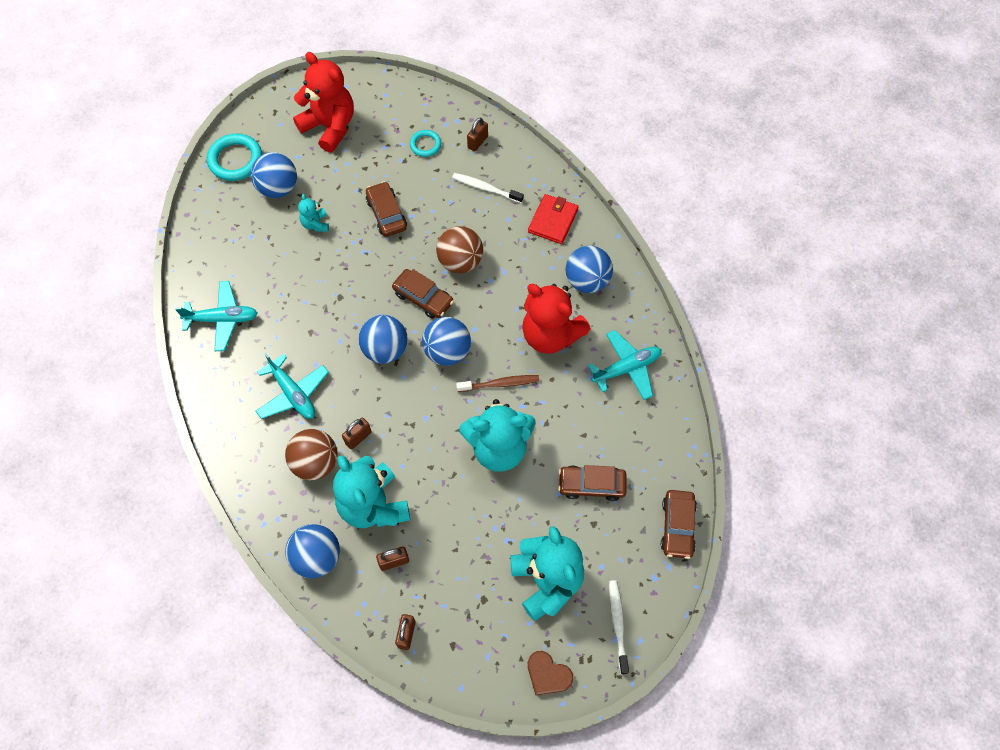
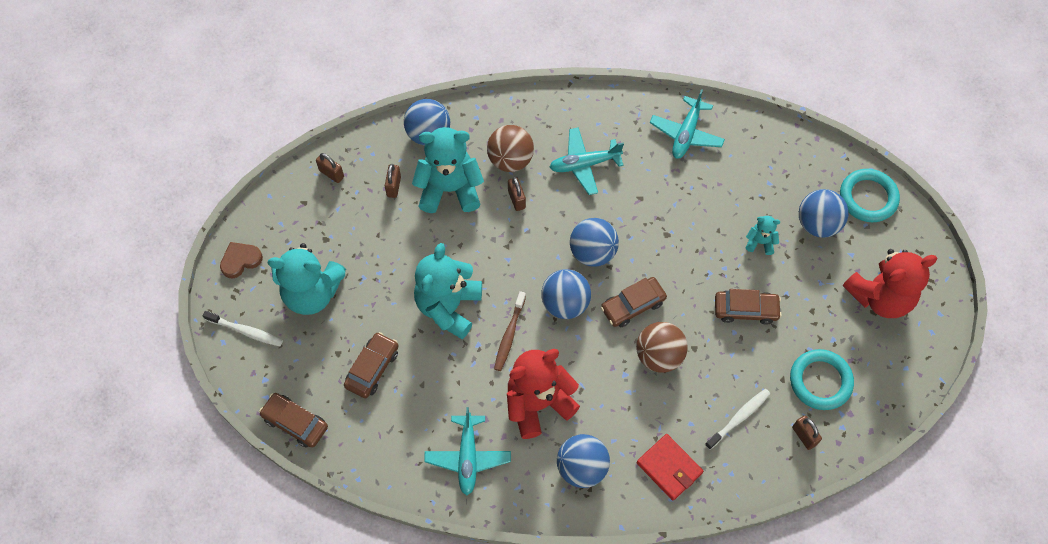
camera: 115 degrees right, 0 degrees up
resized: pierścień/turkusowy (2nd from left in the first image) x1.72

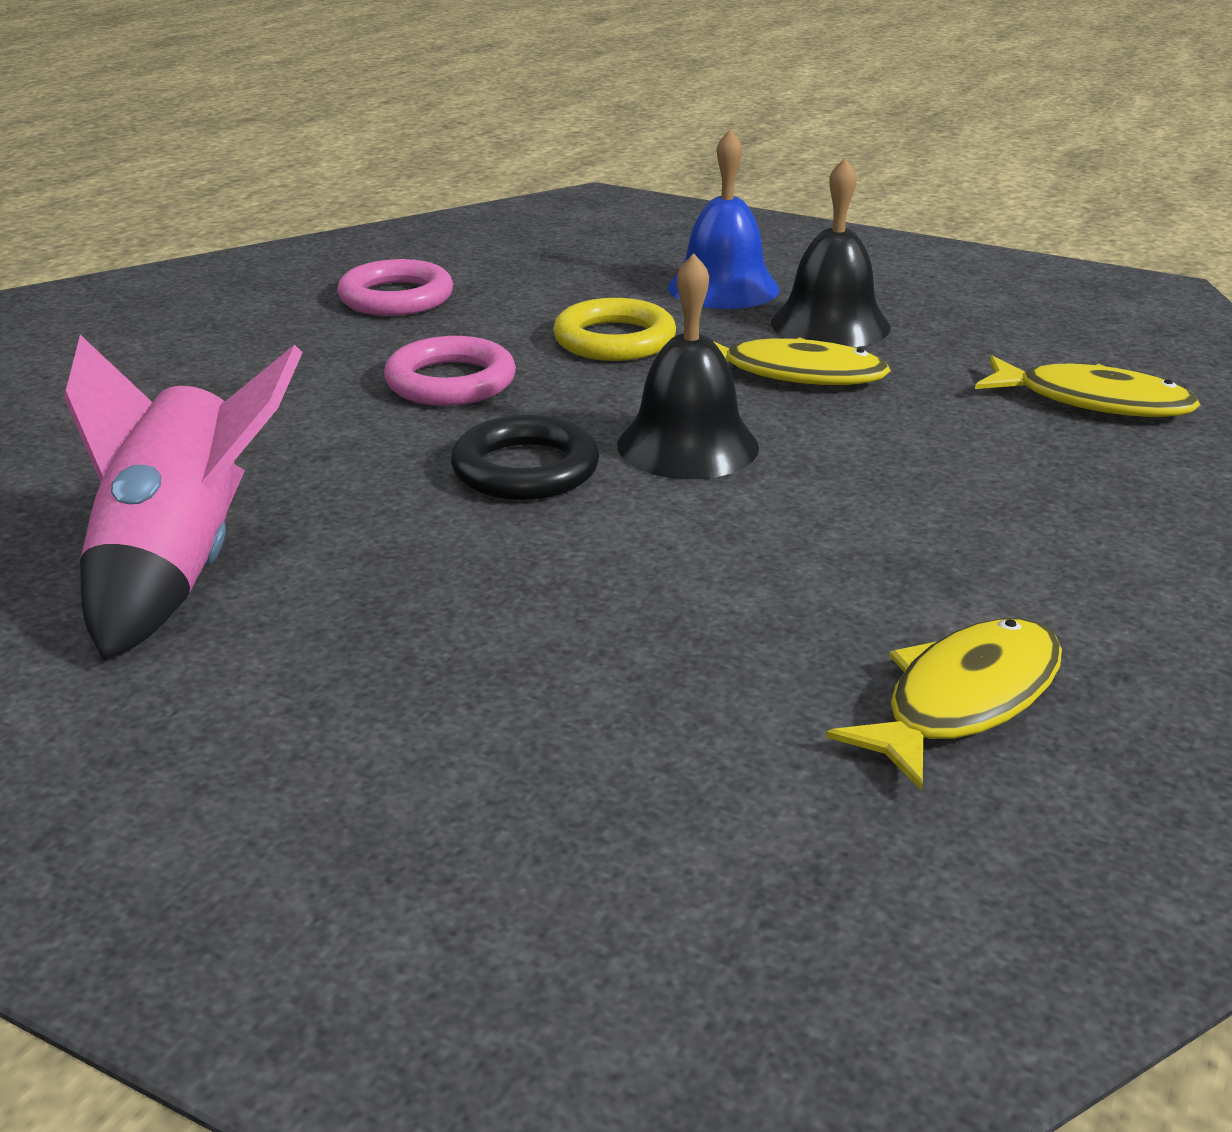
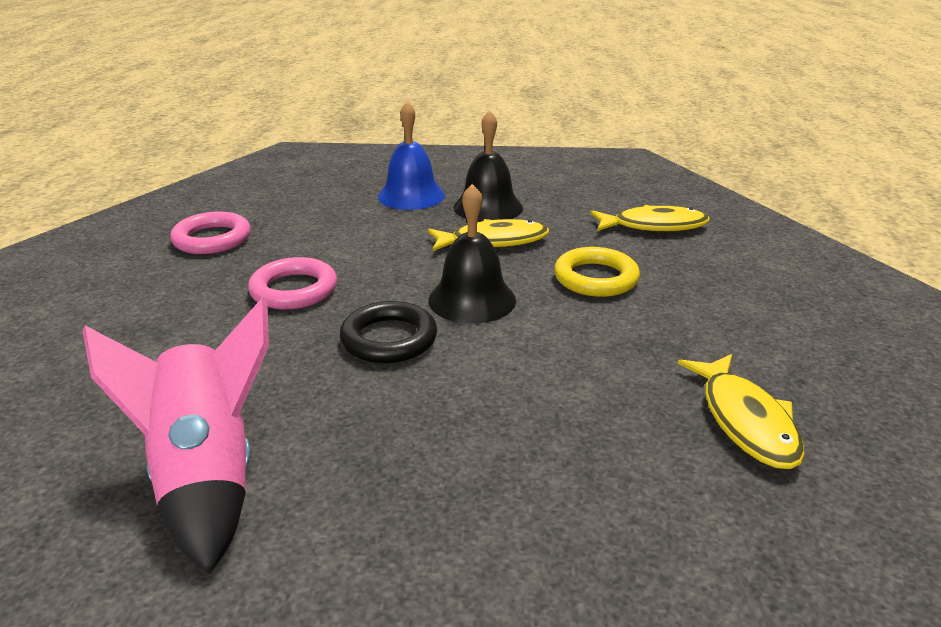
camera: 25 degrees left, 0 degrees up
moved: pierścień/żółty
turned: ryba/żółty (2nd from left in the first image) 150 degrees clockwise

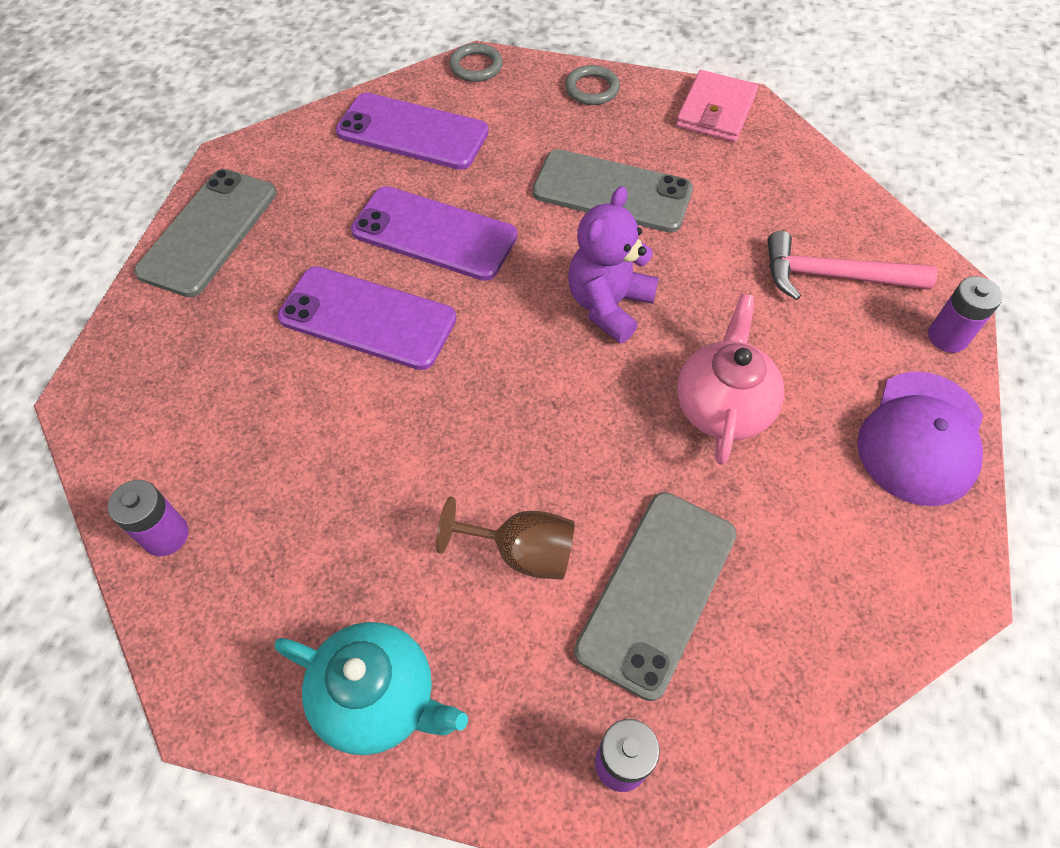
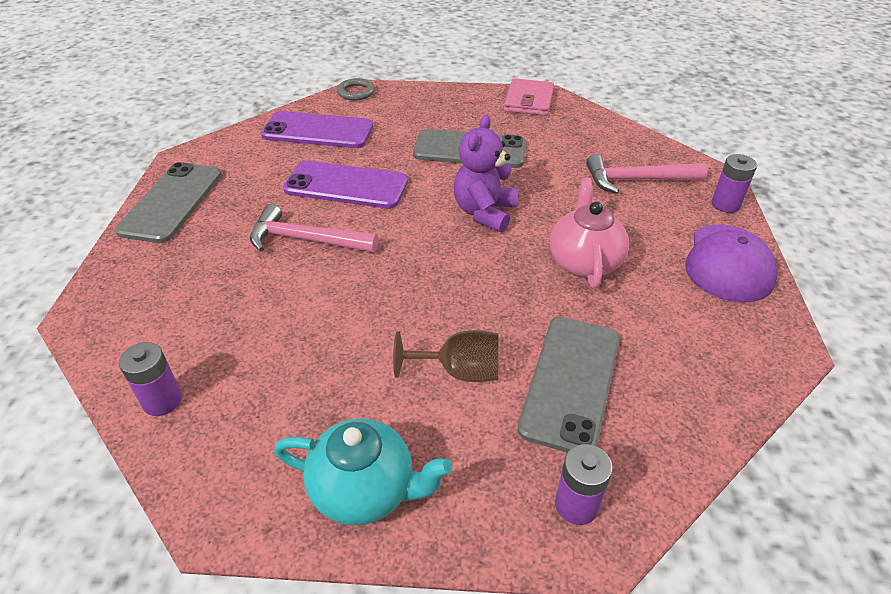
camera: 10 degrees left, 15 degrees down
removed: pierścień/szary (2nd from left)
replaced: telefon/fioletowy (1st from left) to młotek/różowy (1st from left)

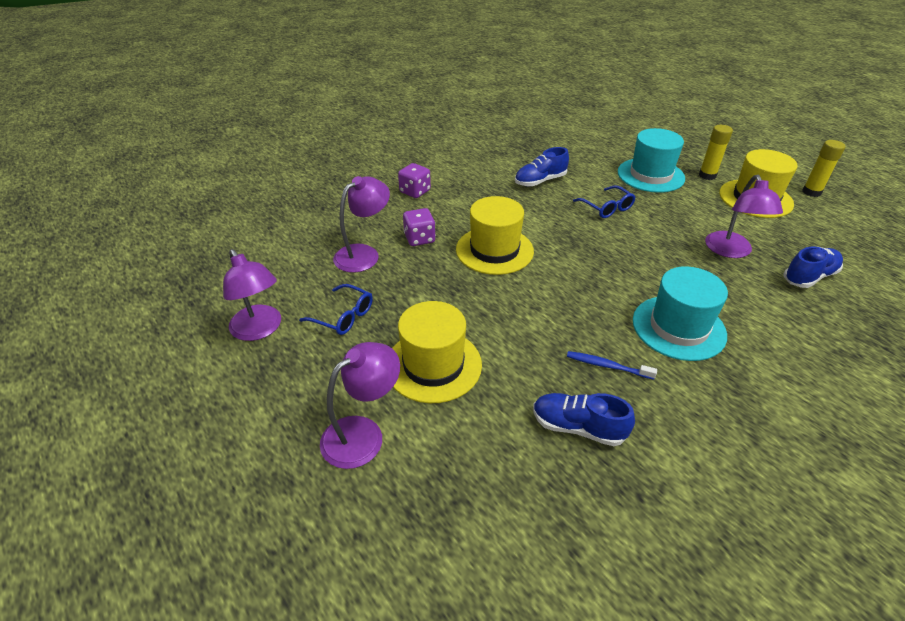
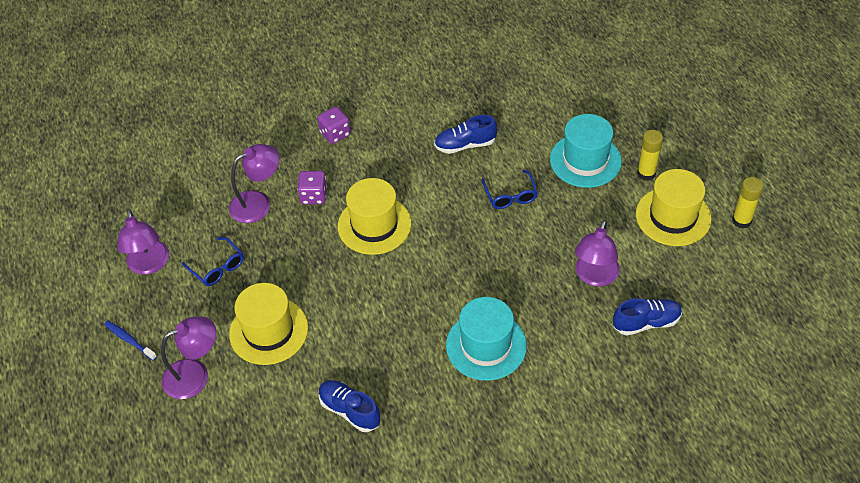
camera: 20 degrees right, 10 degrees up
moved: szczoteczka do zębów/niebieski

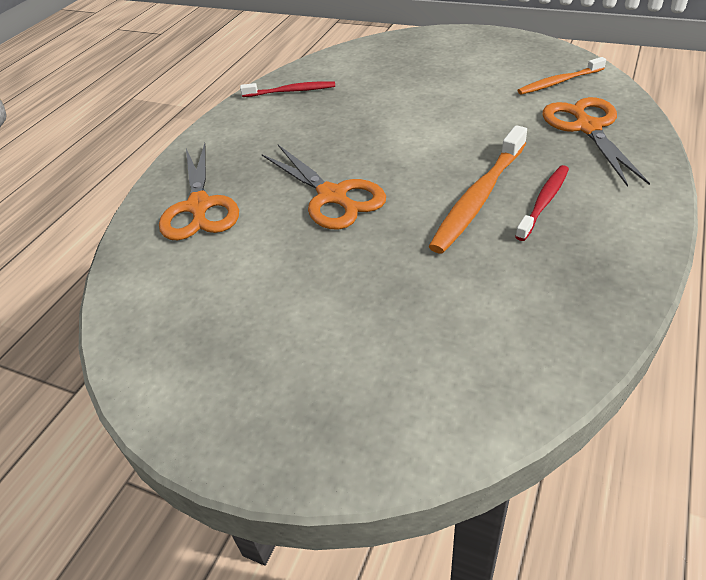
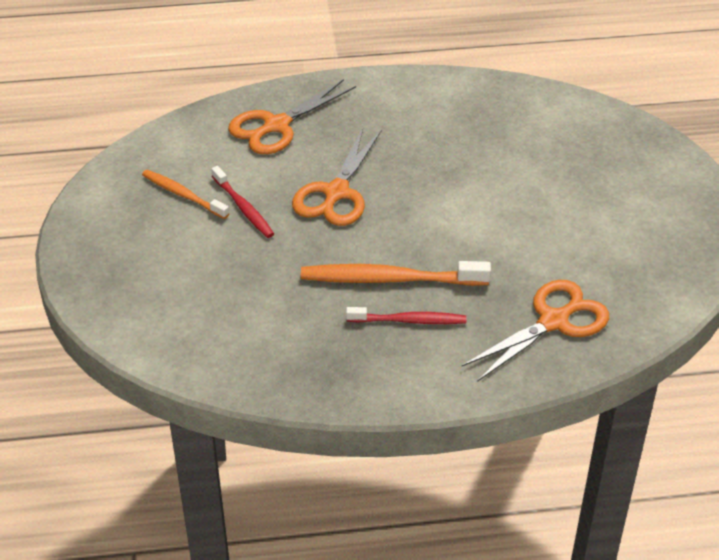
camera: 55 degrees right, 0 degrees up
moved: szczoteczka do zębów/pomarańczowy (2nd from left in the first image) to szczoteczka do zębów/pomarańczowy (1st from left); szczoteczka do zębów/czerwony (1st from left)

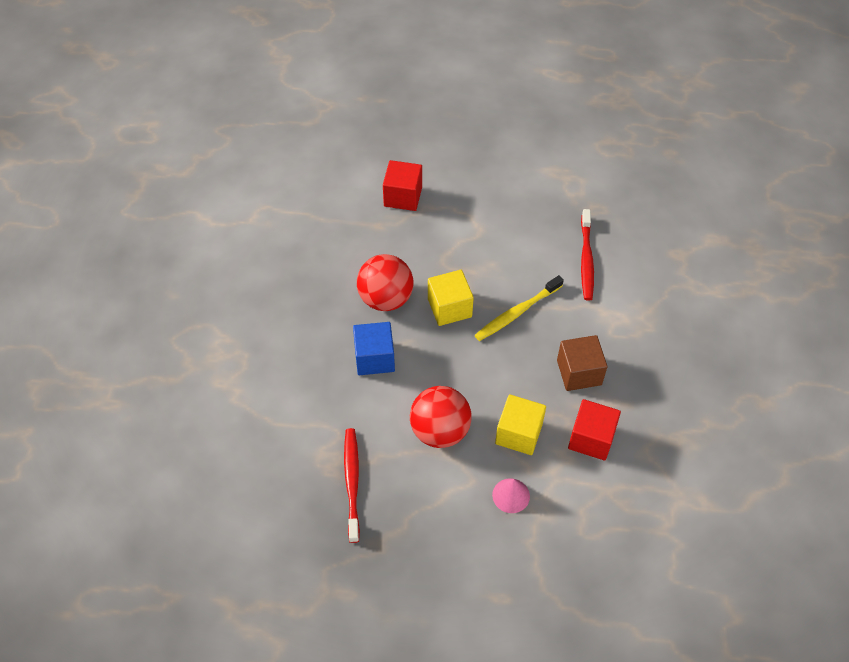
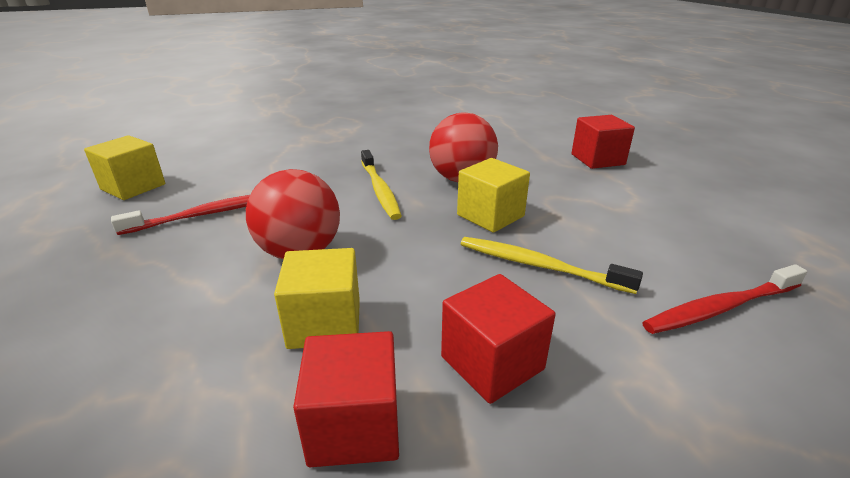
camera: 65 degrees right, 25 degrees down
removed: stożek/różowy
added: sześcian/żółty (1st from left)
replaced: sześcian/niebieski to szczoteczka do zębów/żółty (1st from left)
recoloured: sześcian/brązowy to sześcian/czerwony (2nd from left)

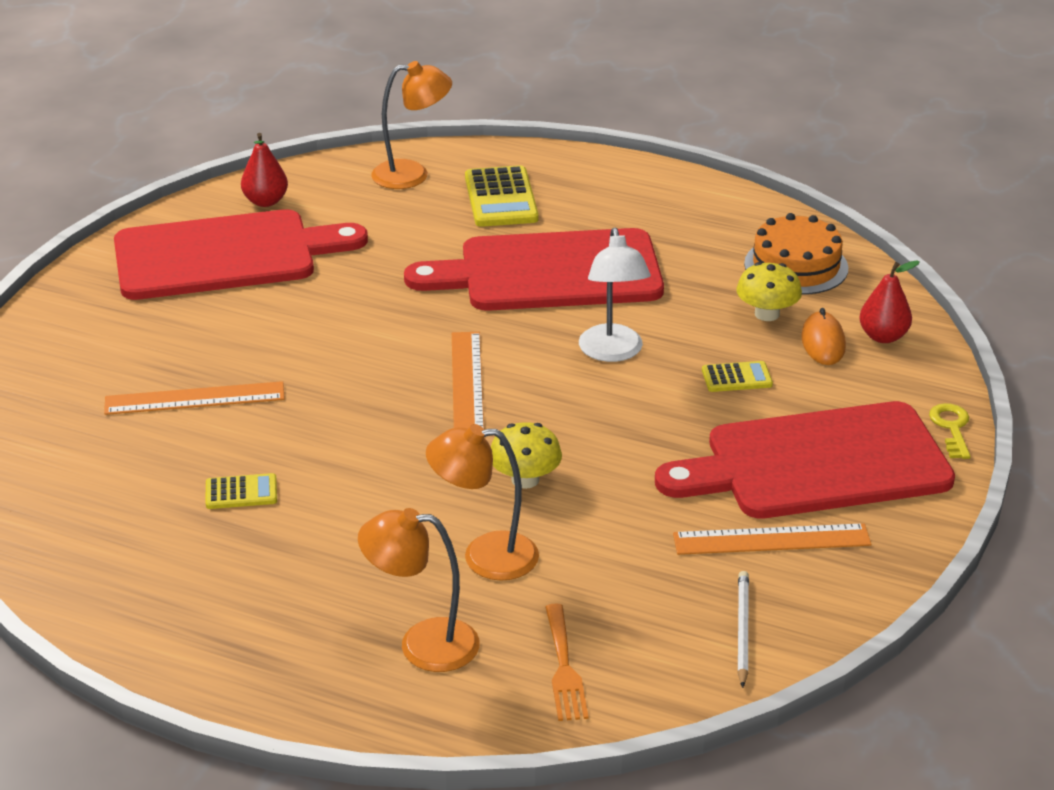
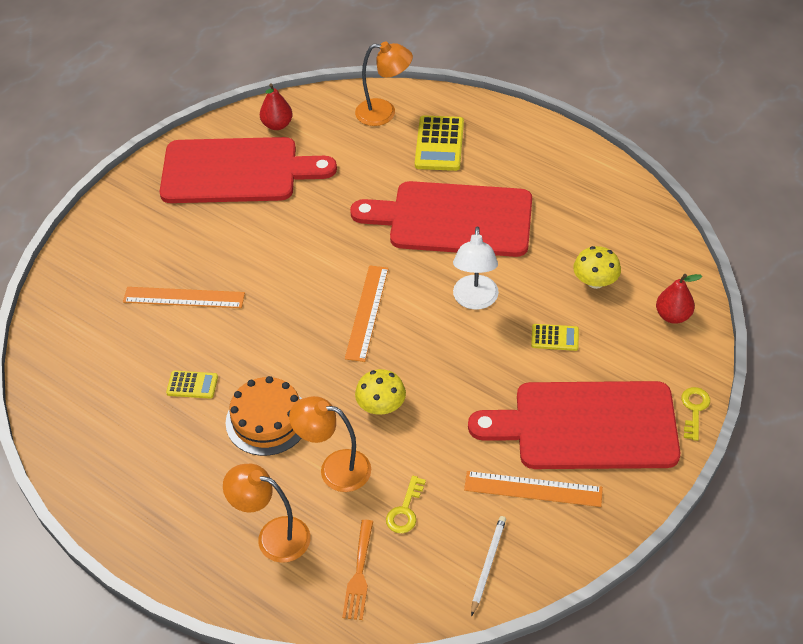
camera: 15 degrees right, 15 degrees up
removed: myszka/pomarańczowy
added: klucz/żółty (1st from left)
moved: tort/pomarańczowy

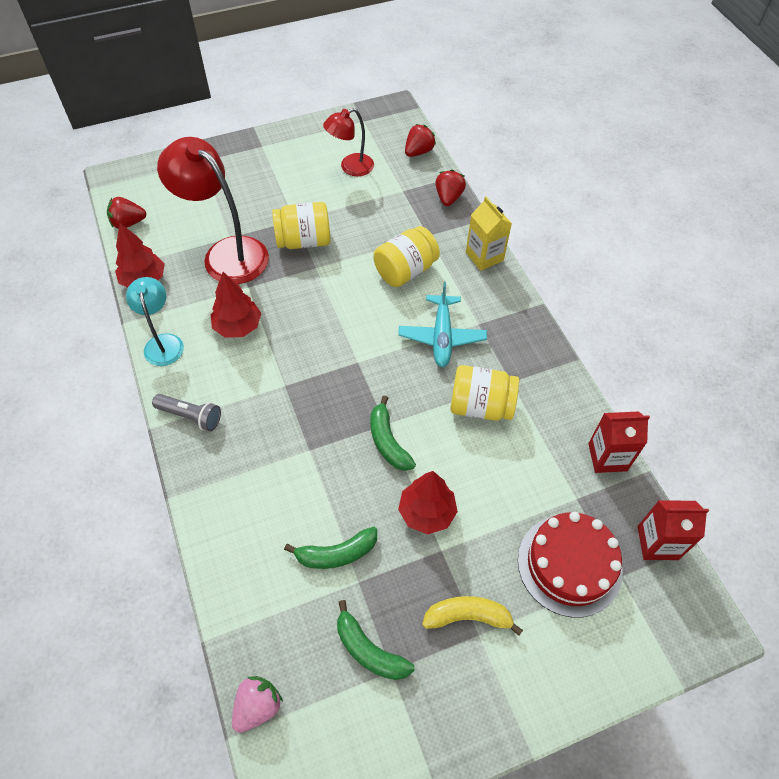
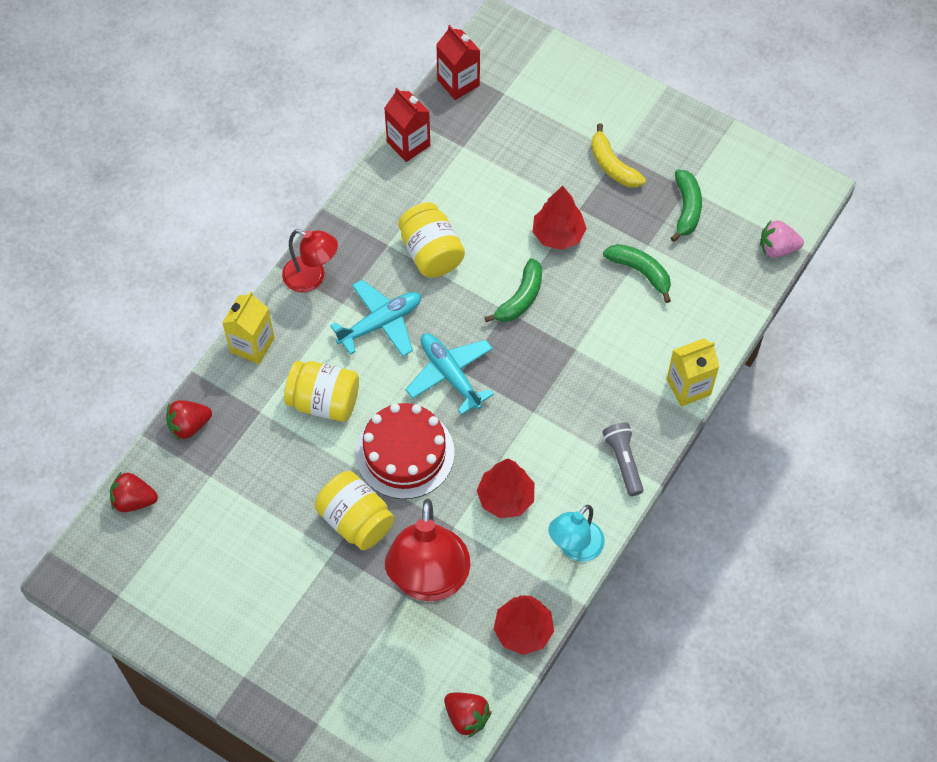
camera: 125 degrees left, 5 degrees up
added: samolot/turkusowy (2nd from left); karton mleka/żółty (2nd from left)
moved: lampka/czerwony (2nd from left in the first image) to lampka/czerwony (1st from left); tort/czerwony

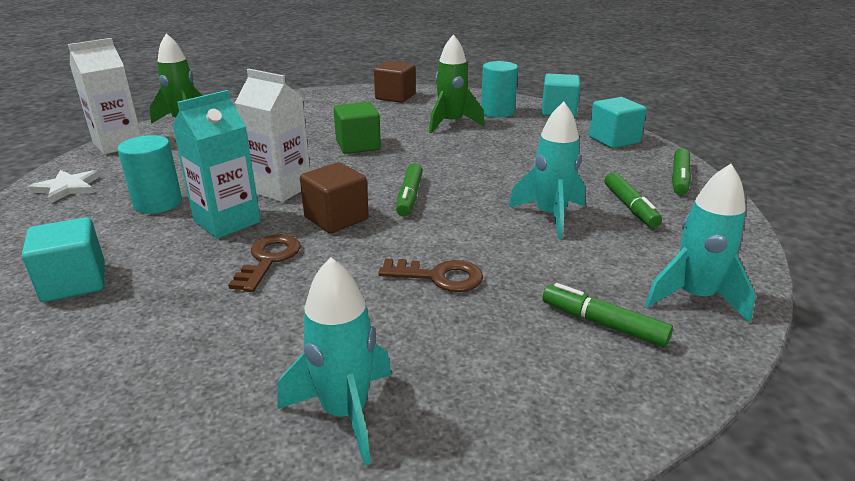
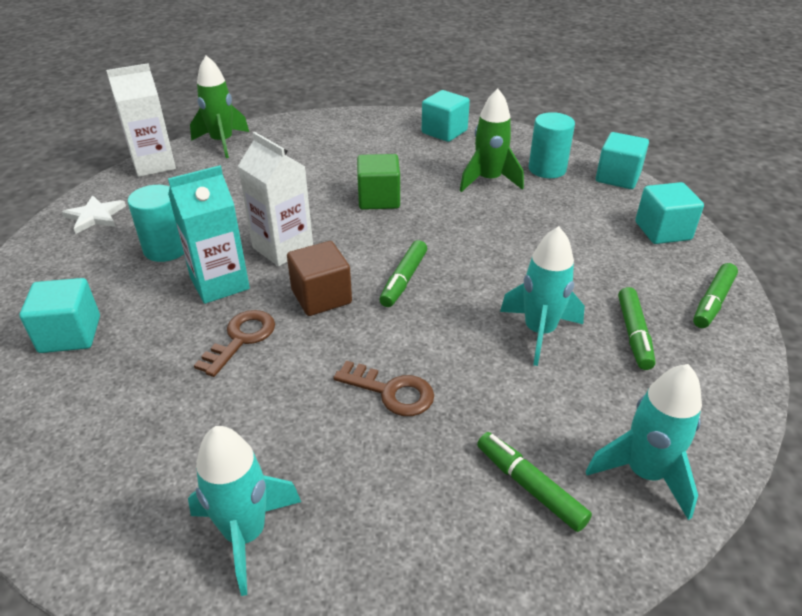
camera: 15 degrees right, 10 degrees up
recoloured: sześcian/brązowy (2nd from left) to sześcian/turkusowy (2nd from left)

